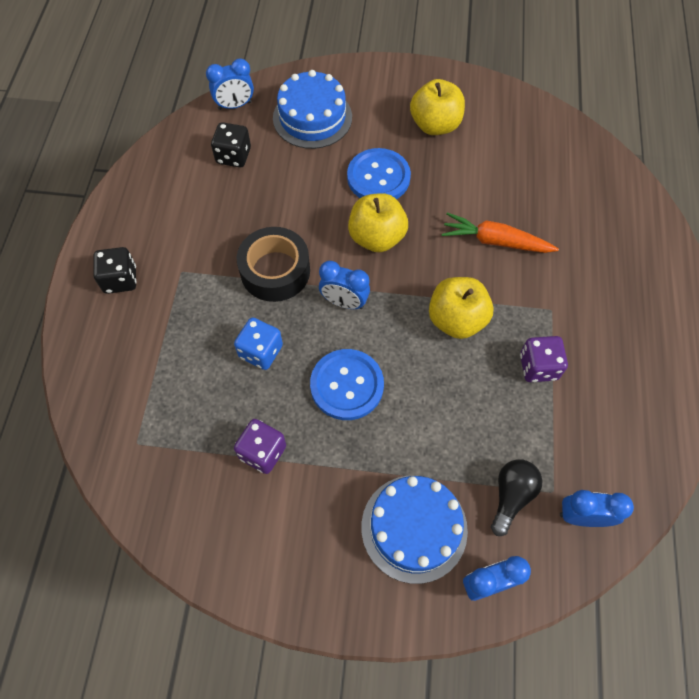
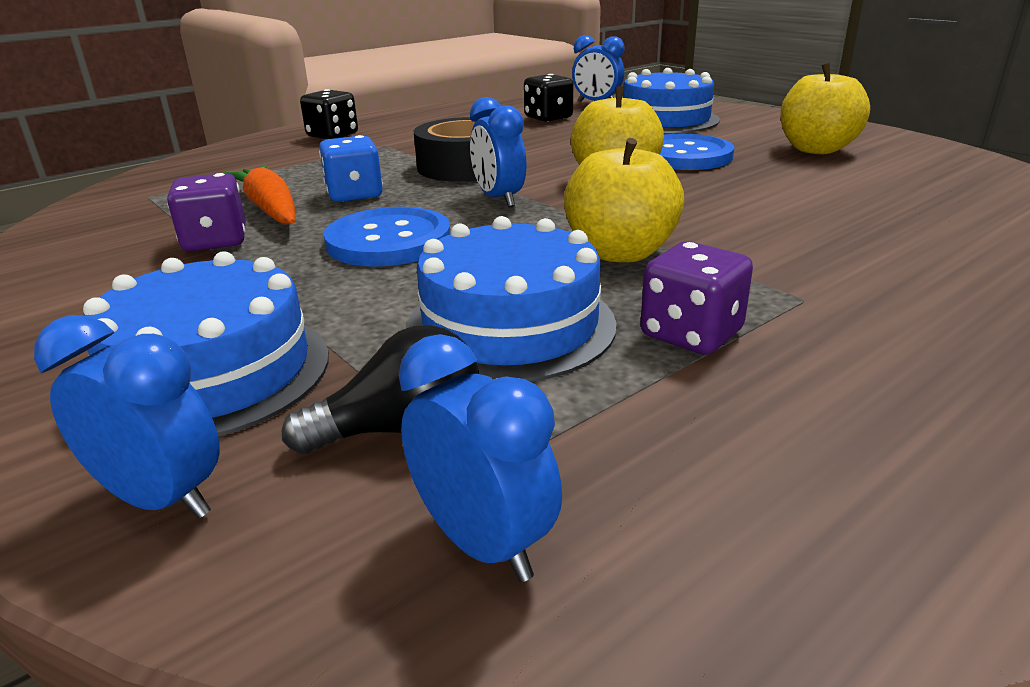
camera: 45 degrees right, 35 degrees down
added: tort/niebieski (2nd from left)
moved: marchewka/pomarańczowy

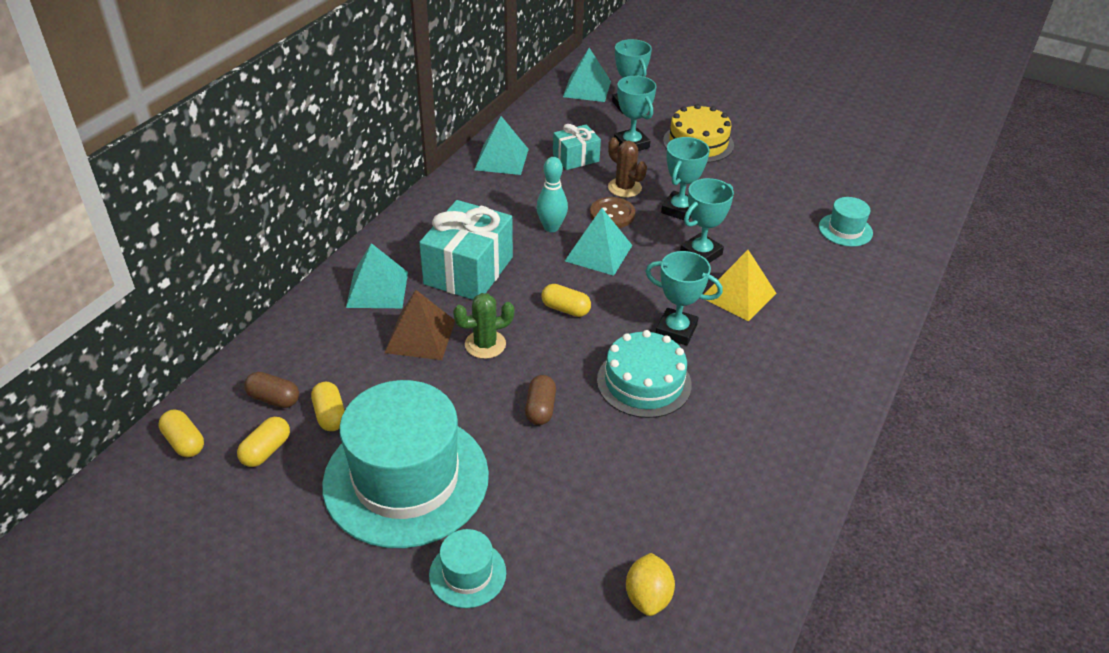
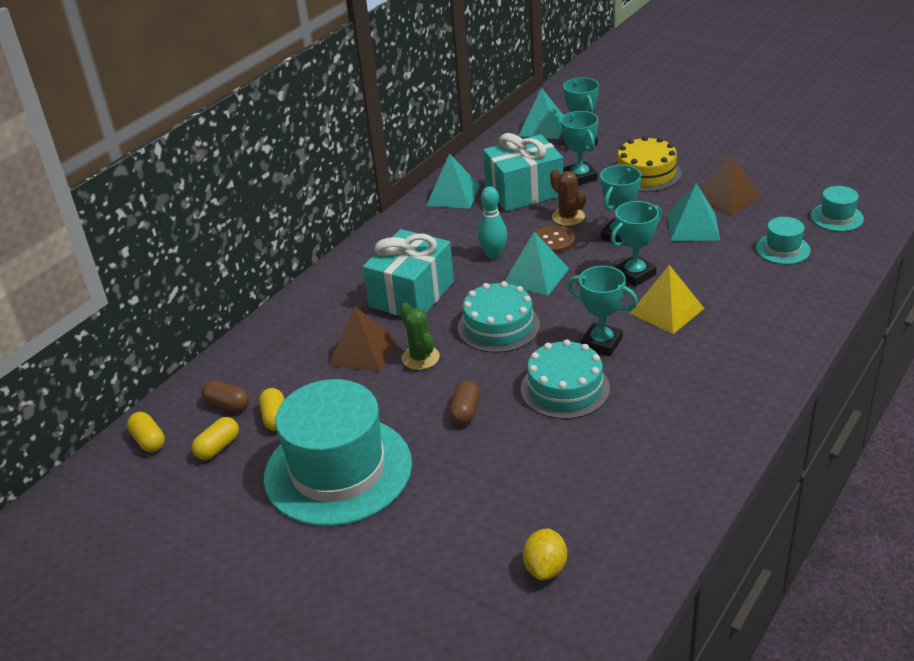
camera: 10 degrees right, 5 degrees down
added: piramida/brązowy (2nd from left)
moved: piramida/turkusowy (1st from left in the first image) to piramida/turkusowy (4th from left); kapelusz/turkusowy (2nd from left in the first image) to kapelusz/turkusowy (3rd from left)
replaced: kapsułka/żółty (4th from left) to tort/turkusowy (1st from left)
turned: kaktus/zielony 75 degrees clockwise
resized: prezent/turkusowy (2nd from left) x1.76

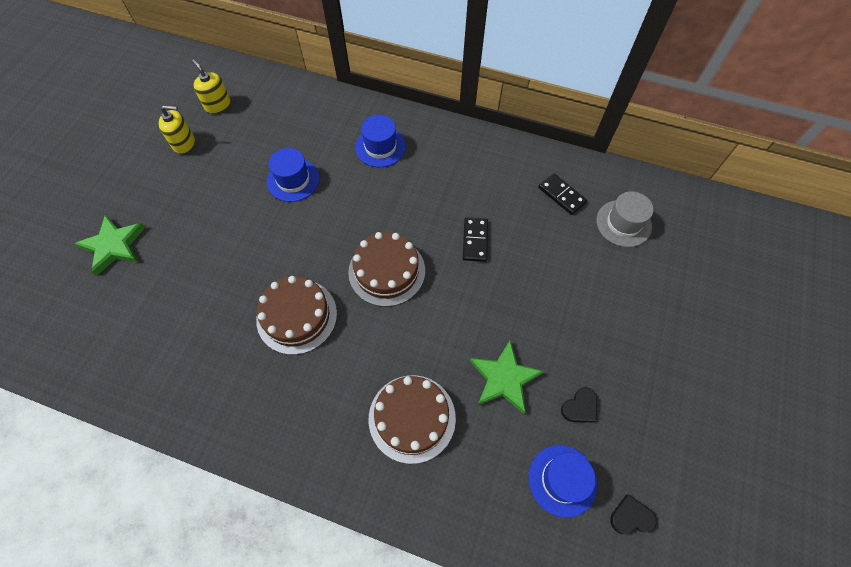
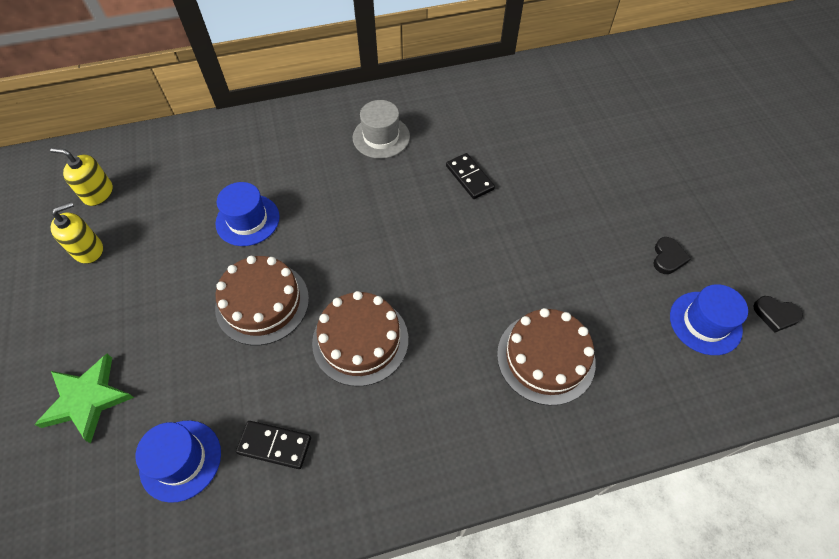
camera: 35 degrees left, 5 degrees down
removed: gwiazda/zielony (2nd from left)
moved: kapelusz/niebieski (2nd from left in the first image) to kapelusz/niebieski (1st from left); kostka domina/czarny (2nd from left in the first image) to kostka domina/czarny (1st from left); kapelusz/szary; tort/brązowy (2nd from left in the first image) to tort/brązowy (1st from left)
turned: serce/czarny (2nd from left) 120 degrees counterclockwise

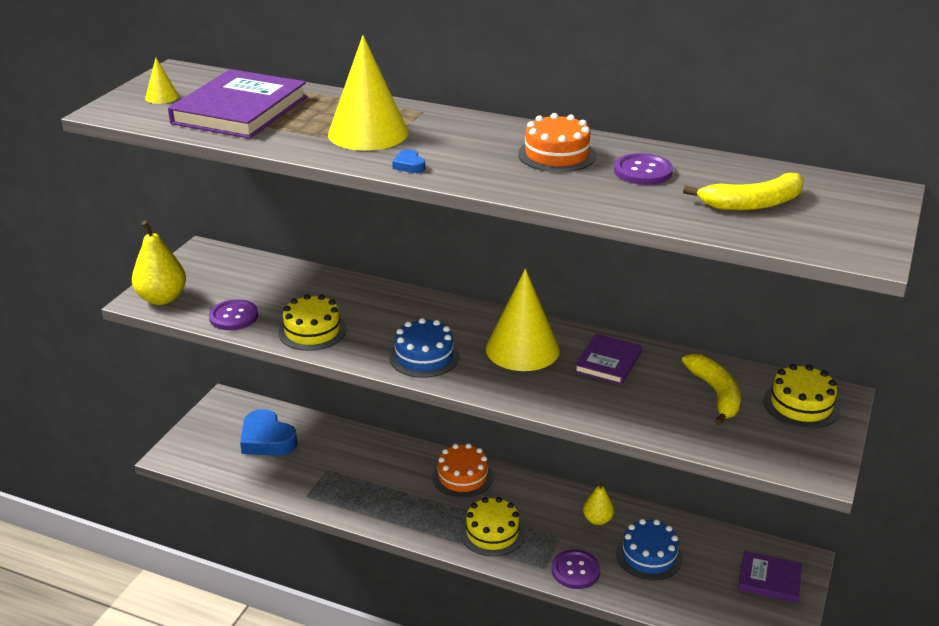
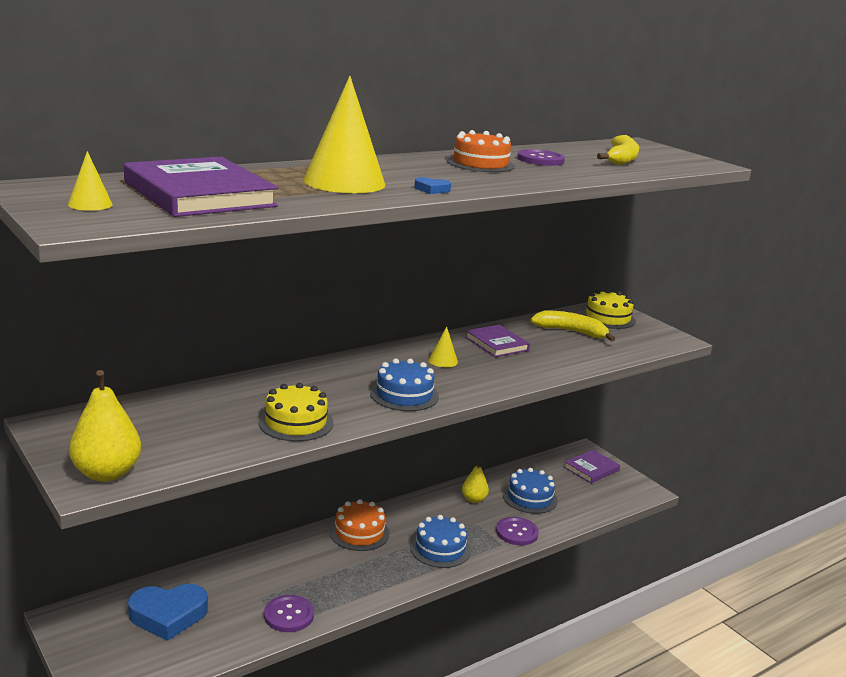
camera: 60 degrees left, 10 degrees down
moved: guzik/fioletowy (1st from left)
recoloured: tort/żółty (2nd from left) to tort/niebieski (2nd from left)
resized: stożek/żółty (3rd from left) x0.44

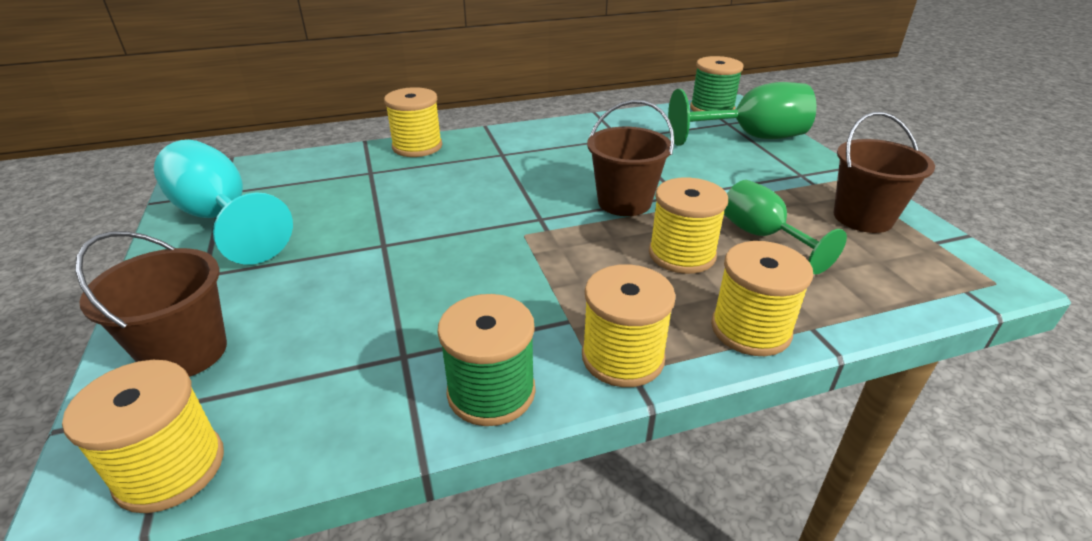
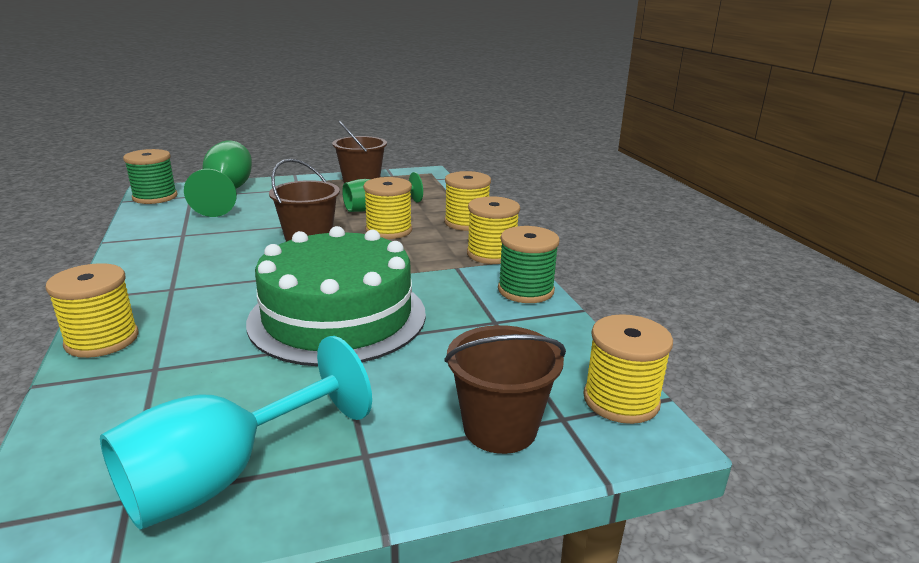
camera: 90 degrees left, 10 degrees down
added: tort/zielony

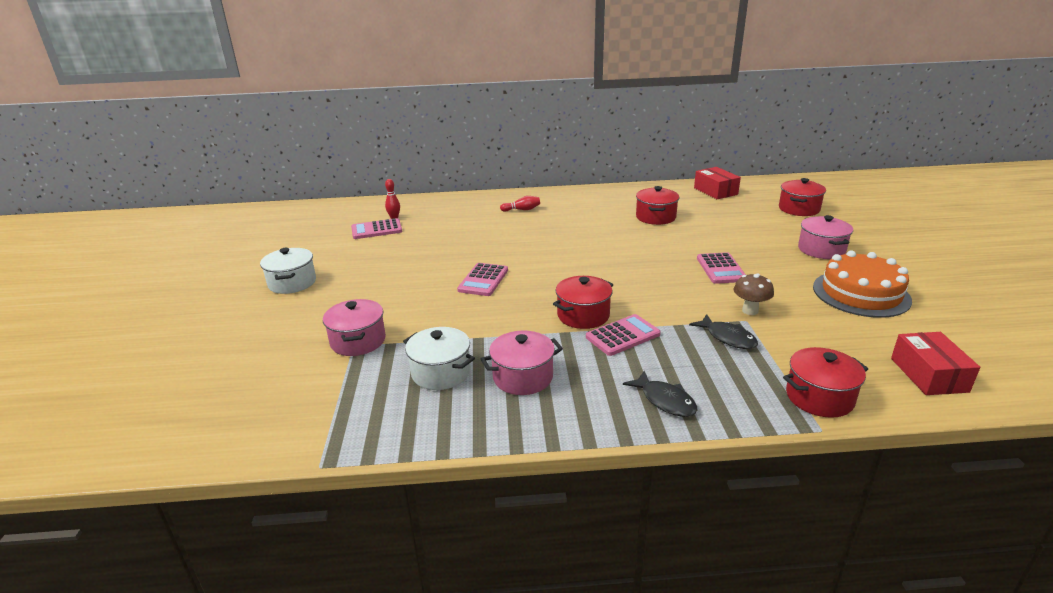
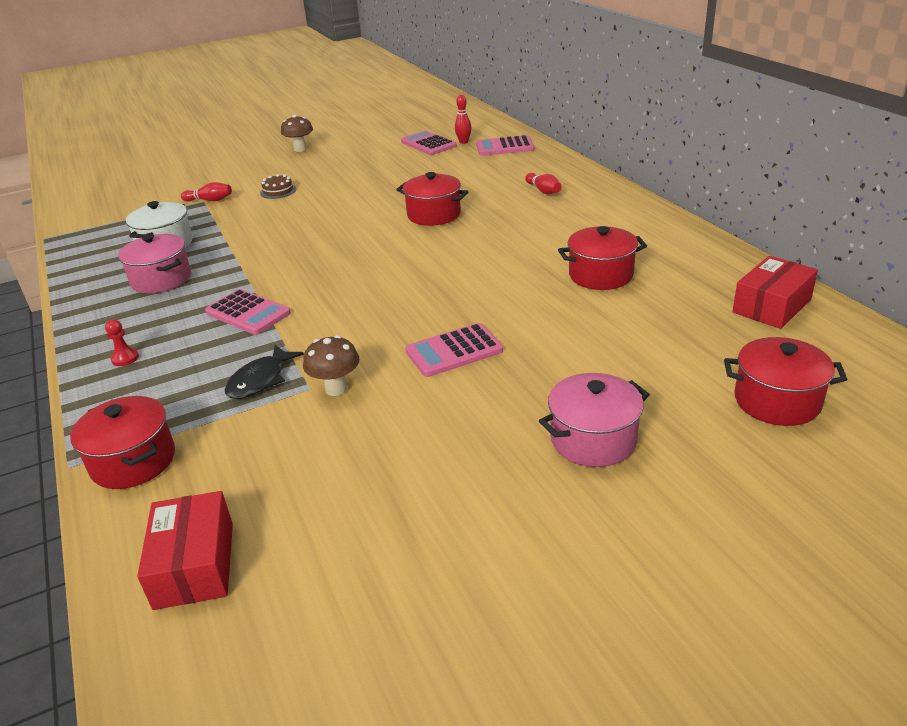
camera: 70 degrees right, 5 degrees up
removed: tort/pomarańczowy
added: tort/brązowy
moved: kalkulator/różowy (2nd from left in the first image) to kalkulator/różowy (4th from left); garnek/czerwony (1st from left in the first image) to garnek/czerwony (2nd from left)
replaced: garnek/biały (1st from left) to grzyb/brązowy (1st from left); garnek/różowy (1st from left) to kręgiel/czerwony (1st from left); ryba/czarny (1st from left) to pionek/czerwony
turned: pudełko/czerwony (2nd from left in the first image) 75 degrees counterclockwise

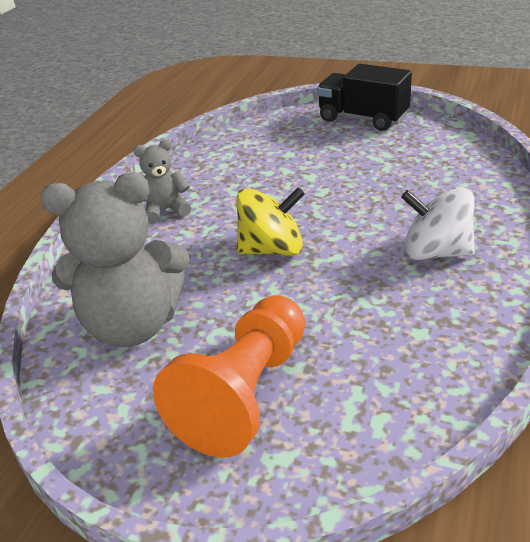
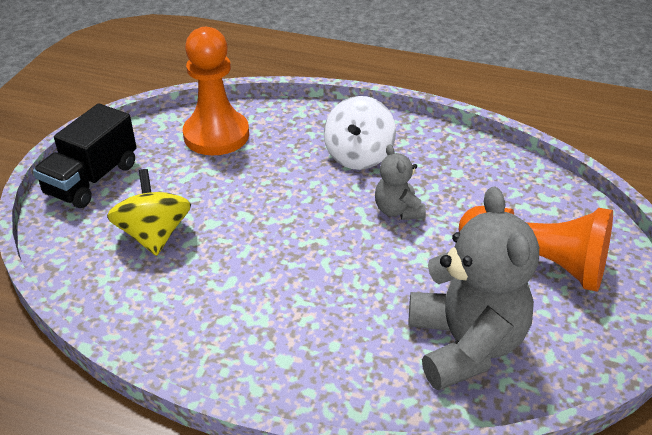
camera: 95 degrees left, 5 degrees up
added: pionek/pomarańczowy (1st from left)
moved: miś/szary (2nd from left in the first image) to miś/szary (1st from left); bączek/żółty

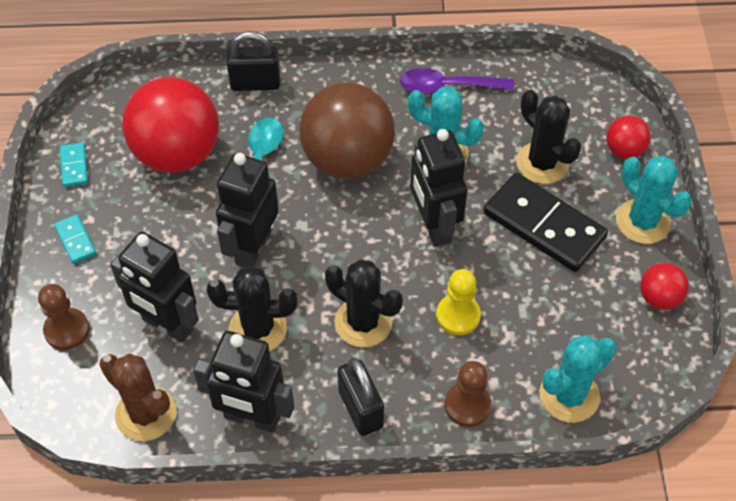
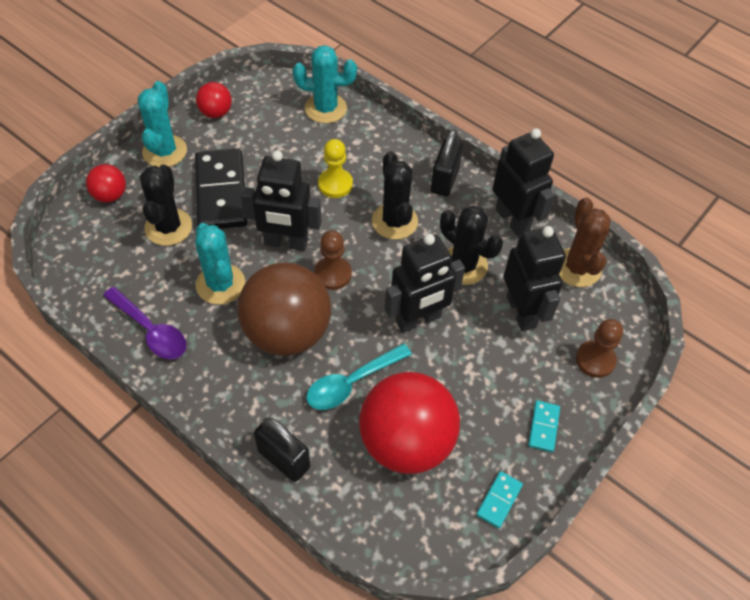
camera: 140 degrees left, 0 degrees up
moved: pionek/brązowy (2nd from left in the first image) to pionek/brązowy (1st from left)
turned: robot/czarny (4th from left in the first image) 75 degrees clockwise

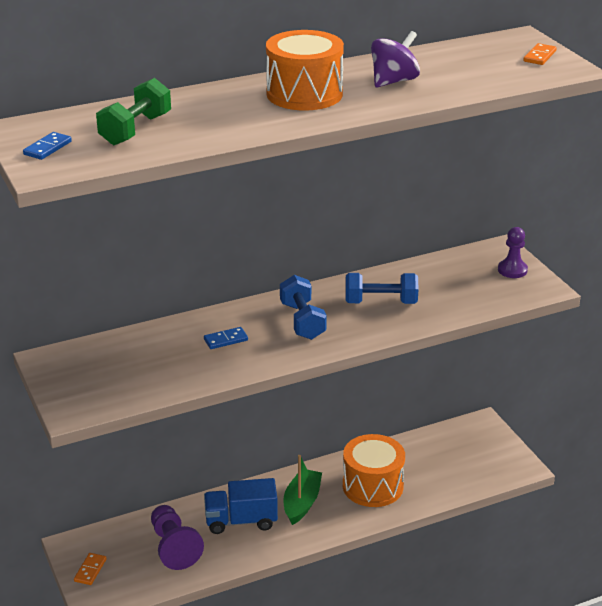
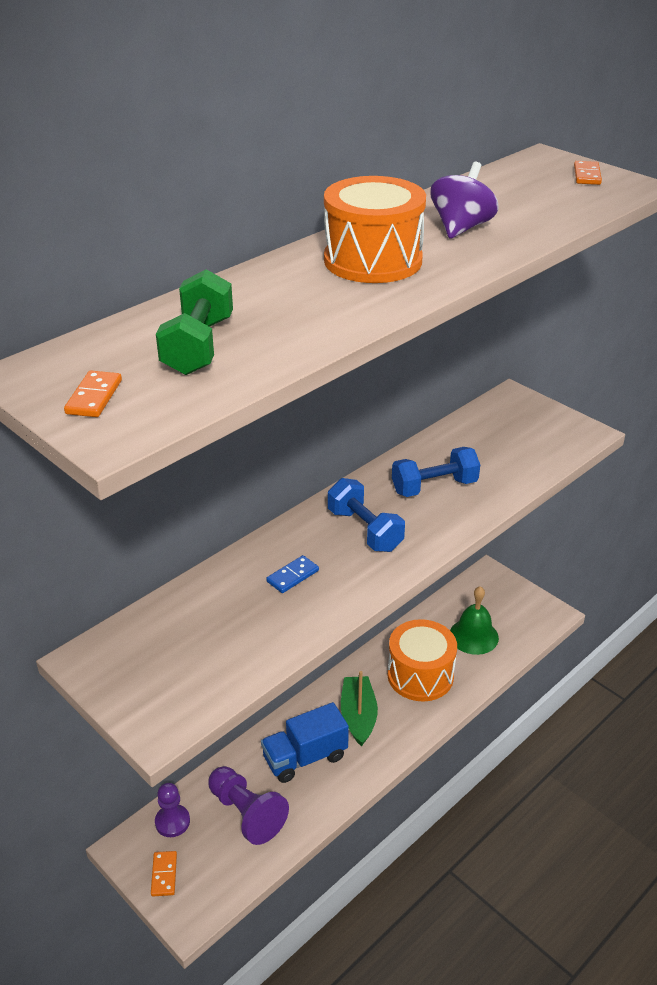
camera: 20 degrees left, 5 degrees up
added: dzwonek/zielony
moved: pionek/fioletowy (2nd from left in the first image) to pionek/fioletowy (1st from left)
recoloured: kostka domina/niebieski (1st from left) to kostka domina/pomarańczowy (1st from left)

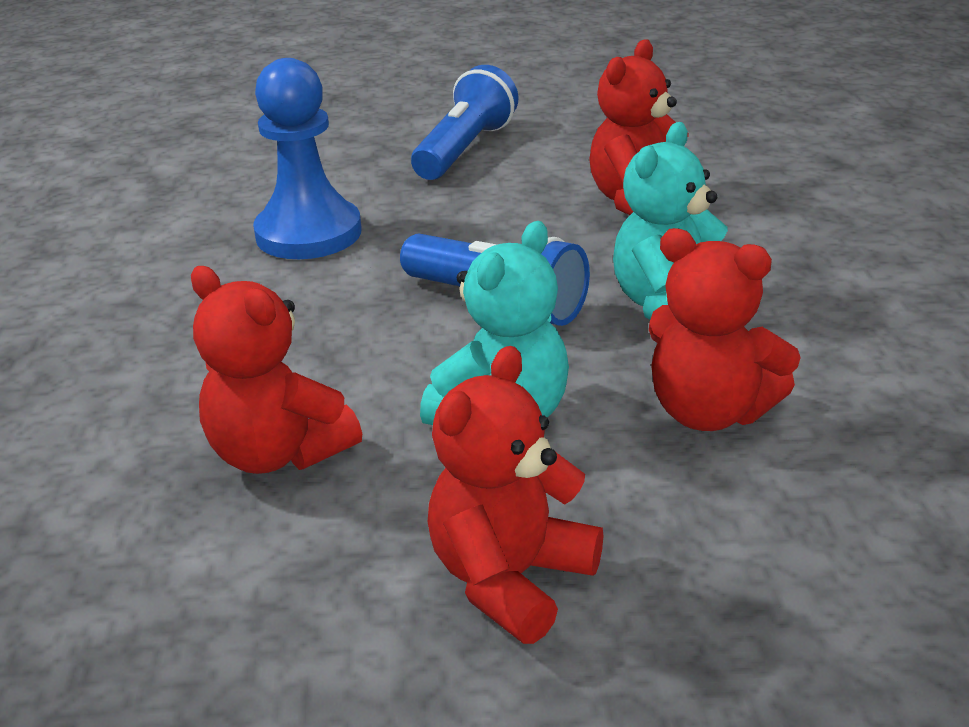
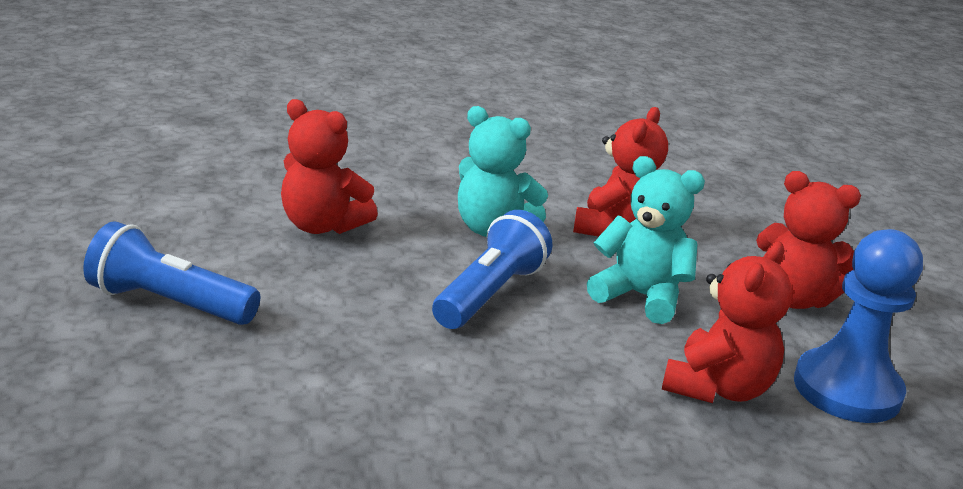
camera: 100 degrees left, 5 degrees down
moved: pionek/niebieski

